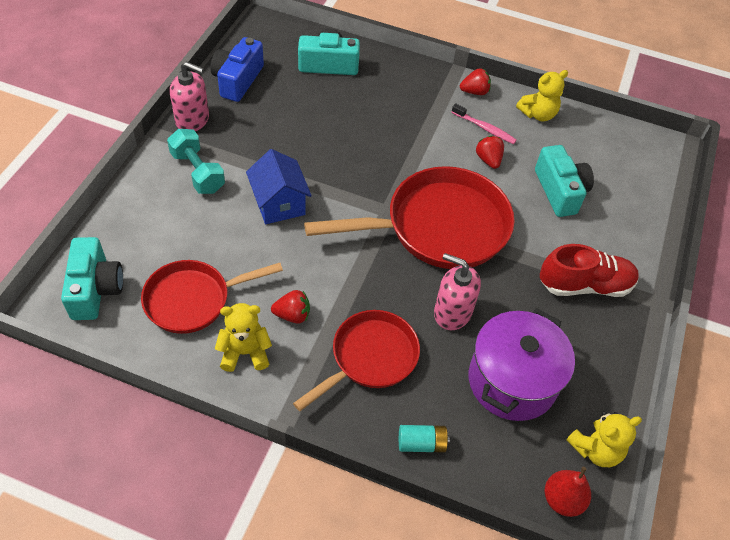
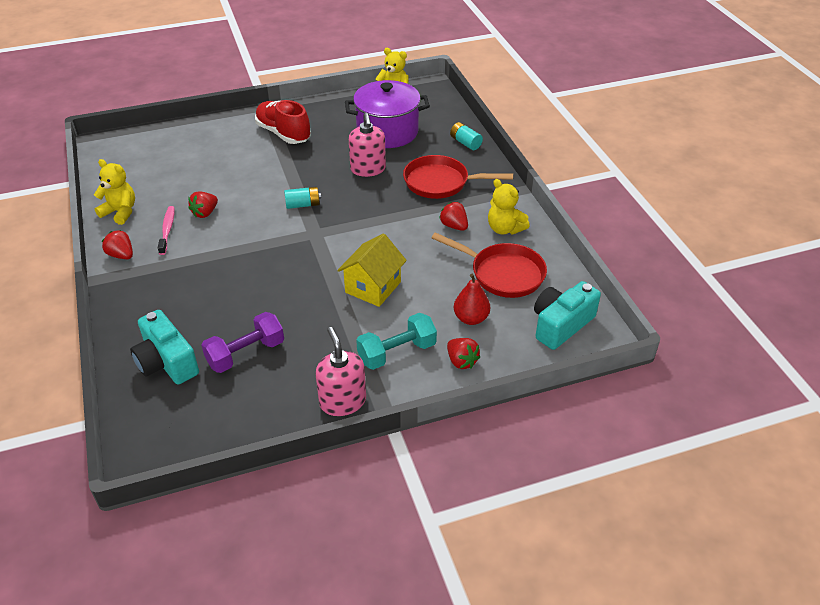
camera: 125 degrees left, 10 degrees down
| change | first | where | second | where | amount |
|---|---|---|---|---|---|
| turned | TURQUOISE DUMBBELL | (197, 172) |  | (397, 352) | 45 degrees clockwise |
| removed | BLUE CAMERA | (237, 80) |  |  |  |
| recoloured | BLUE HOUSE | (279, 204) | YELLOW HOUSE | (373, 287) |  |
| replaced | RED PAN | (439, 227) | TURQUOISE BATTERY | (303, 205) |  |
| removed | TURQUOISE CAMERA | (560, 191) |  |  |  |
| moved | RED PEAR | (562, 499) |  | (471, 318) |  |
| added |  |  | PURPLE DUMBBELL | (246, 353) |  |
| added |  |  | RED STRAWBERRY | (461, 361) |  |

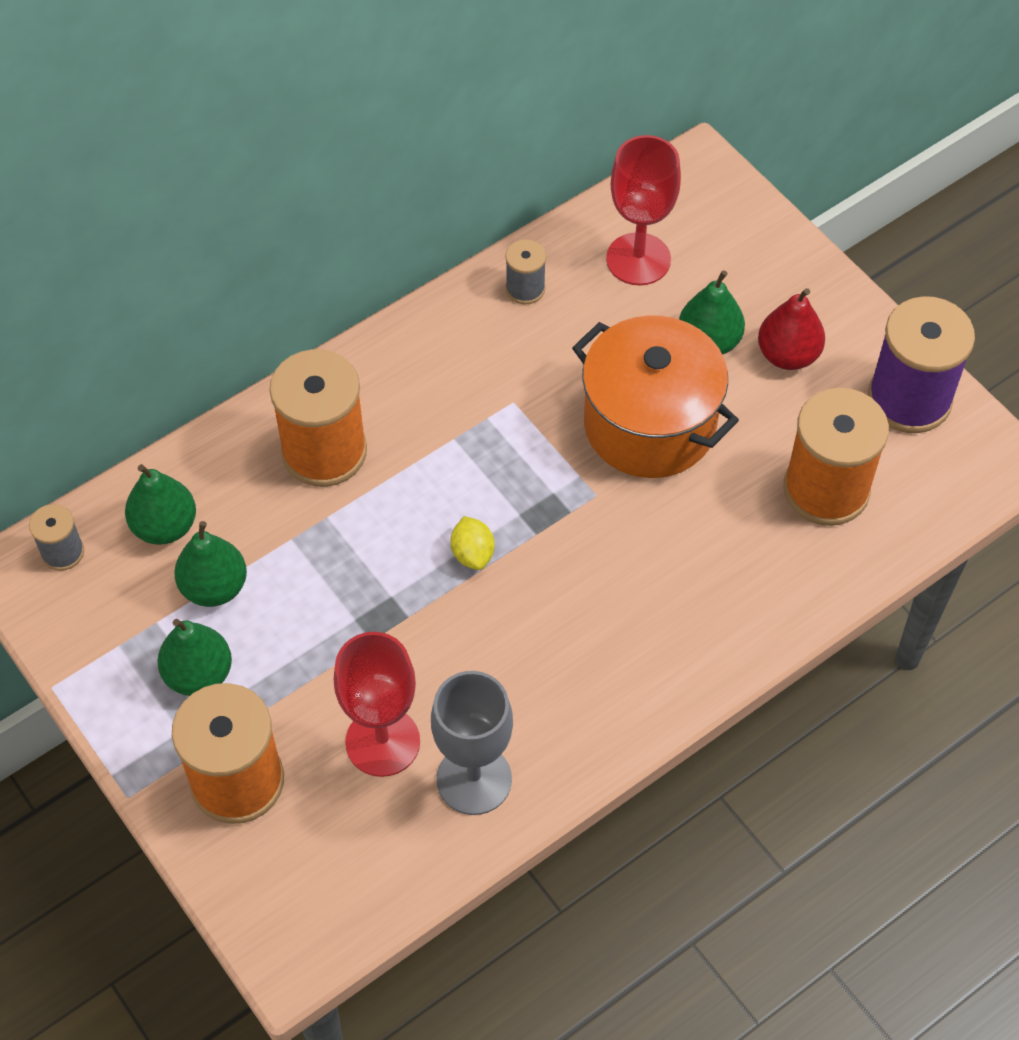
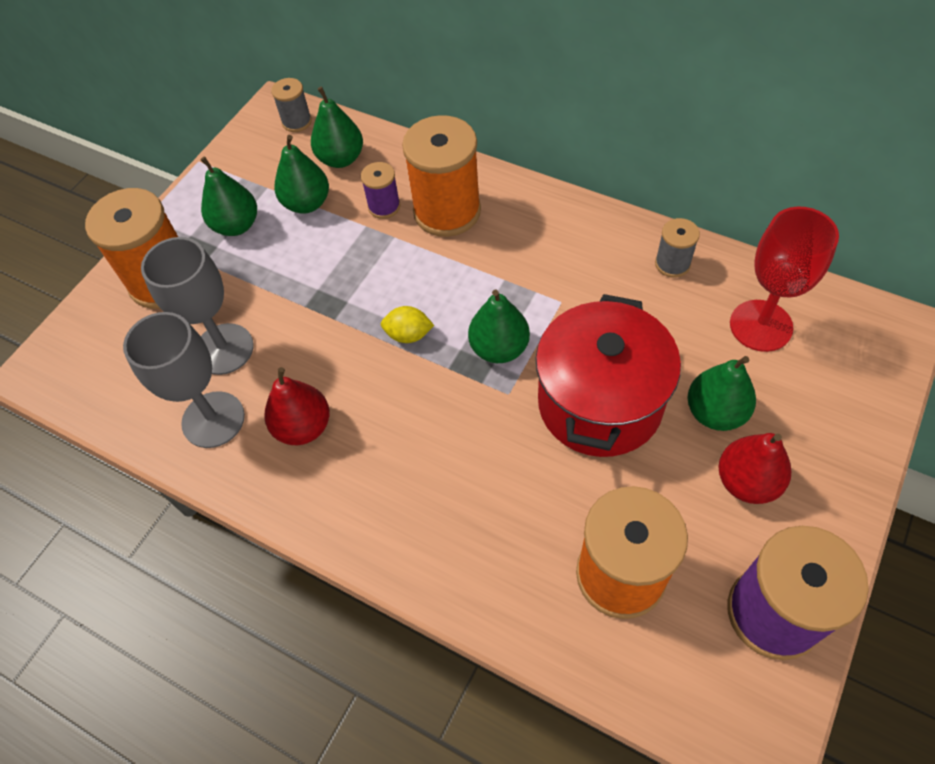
camera: 70 degrees right, 0 degrees up
| change | first | where | second | where | amount |
|---|---|---|---|---|---|
| recoloured | RED GOBLET | (382, 742) | GREY GOBLET | (224, 349) |  |
| turned | YELLOW LEMON | (472, 553) |  | (408, 335) | 45 degrees clockwise |
| recoloured | ORANGE POT | (649, 424) | RED POT | (600, 403) |  |
| added |  |  | RED PEAR | (303, 427) |  |
| added |  |  | PURPLE SPOOL | (384, 206) |  |
| added |  |  | GREEN PEAR | (499, 348) |  |

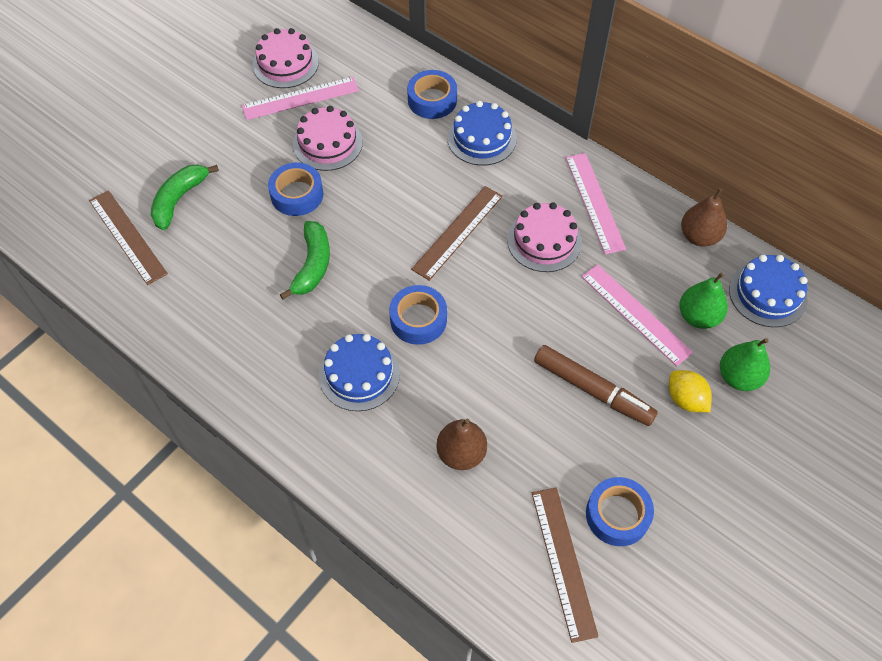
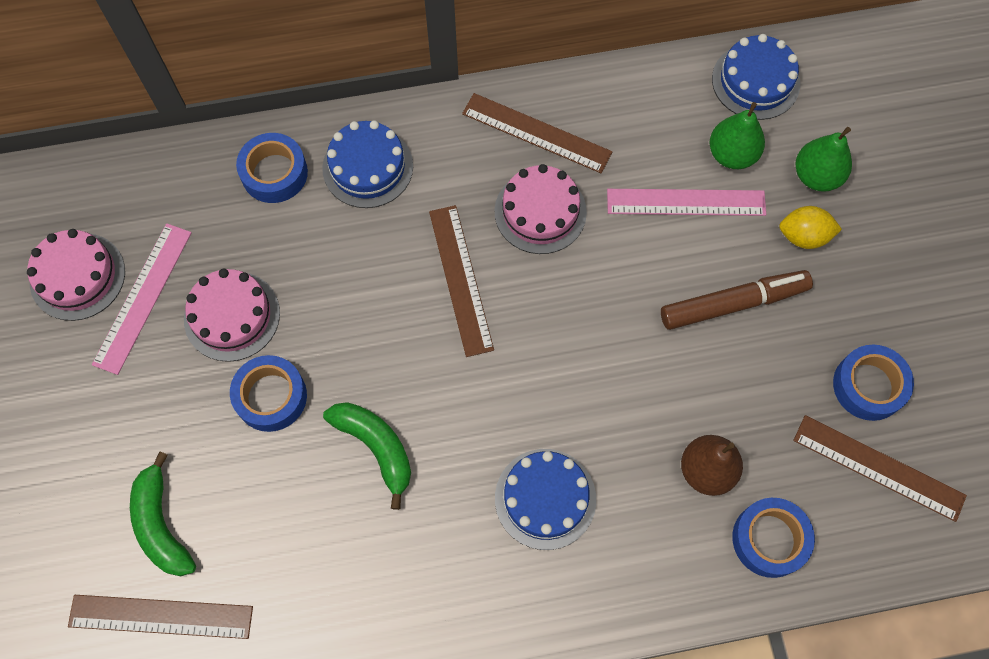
camera: 50 degrees left, 10 degrees up
| change | first | where | second | where | amount |
|---|---|---|---|---|---|
| moved | BLUE TAPE | (418, 319) |  | (769, 539) |  |
| recoloured | PINK RULER | (594, 202) | BROWN RULER | (536, 133) |  |
| removed | BROWN PEAR | (699, 236) |  |  |  |

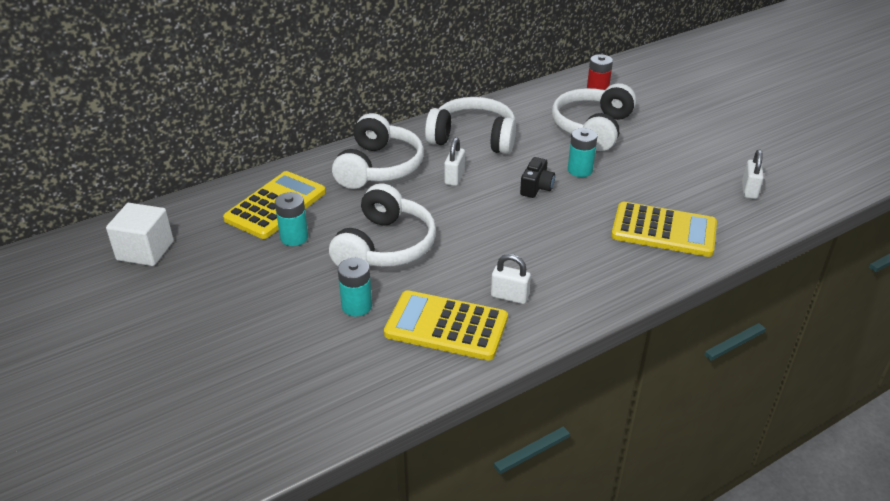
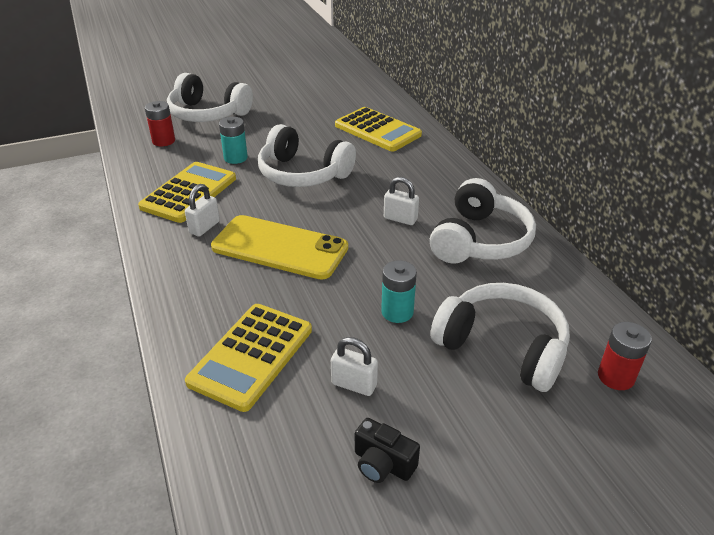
camera: 100 degrees right, 0 degrees up
| change | first | where | second | where | amount |
|---|---|---|---|---|---|
| removed | WHITE CUBE | (145, 251) |  |  |  |
| removed | TURQUOISE BATTERY | (294, 237) |  |  |  |
| moved | WHITE HEADPHONES | (379, 167) |  | (208, 114) |  |
| moved | BLACK CAMERA | (536, 187) |  | (383, 464) |  |
| moved | WHITE PADLOCK | (749, 190) |  | (354, 384) |  |
| added |  |  | RED BATTERY | (163, 141) |  |
| added |  |  | YELLOW PHONE | (279, 247) |  |

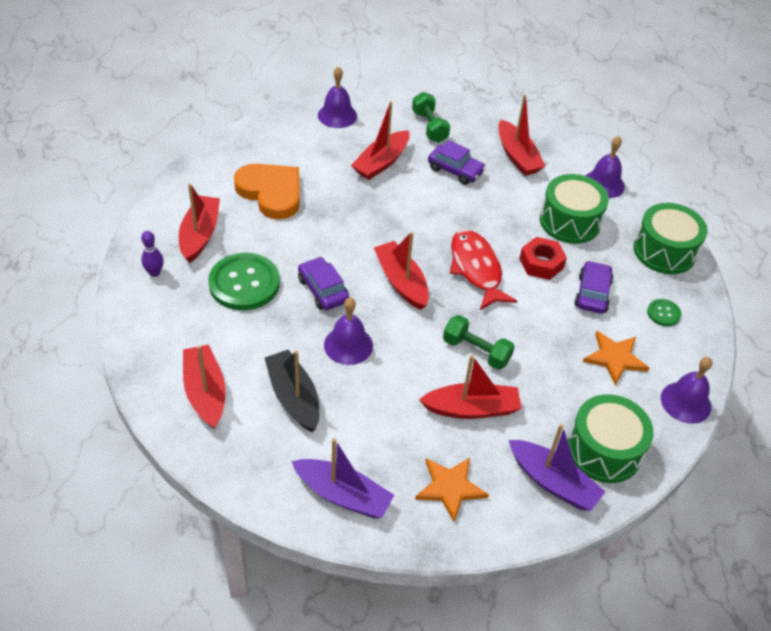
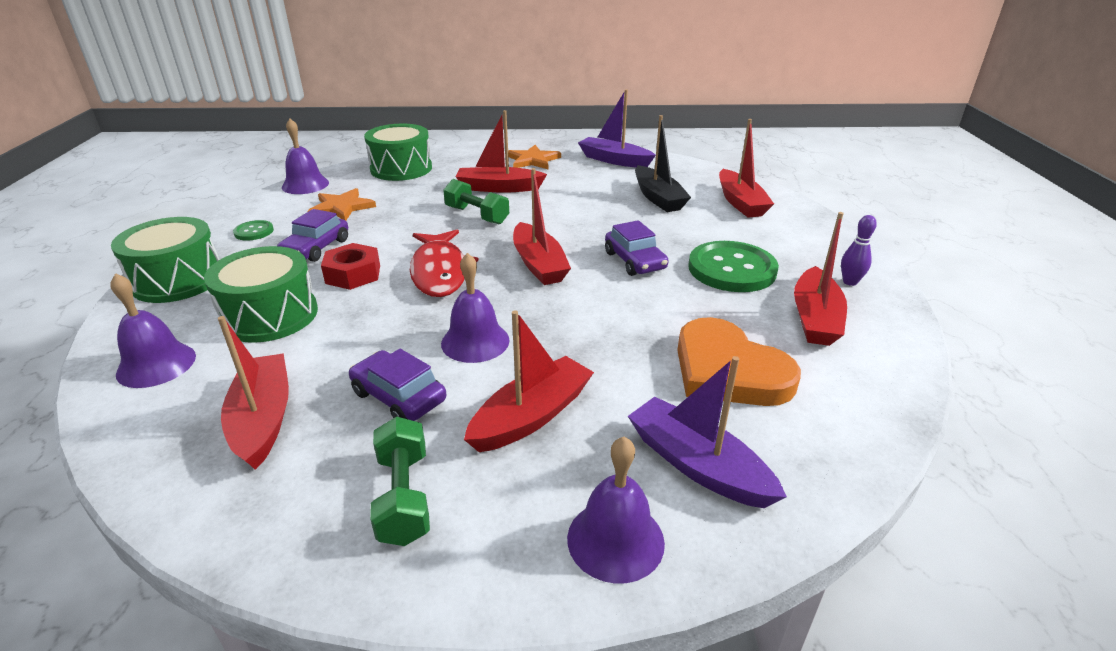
camera: 170 degrees left, 15 degrees down
| change | first | where | second | where | amount |
|---|---|---|---|---|---|
| moved | PURPLE BELL | (348, 345) |  | (475, 341) |  |
| moved | PURPLE BOAT | (553, 482) |  | (697, 465) |  |

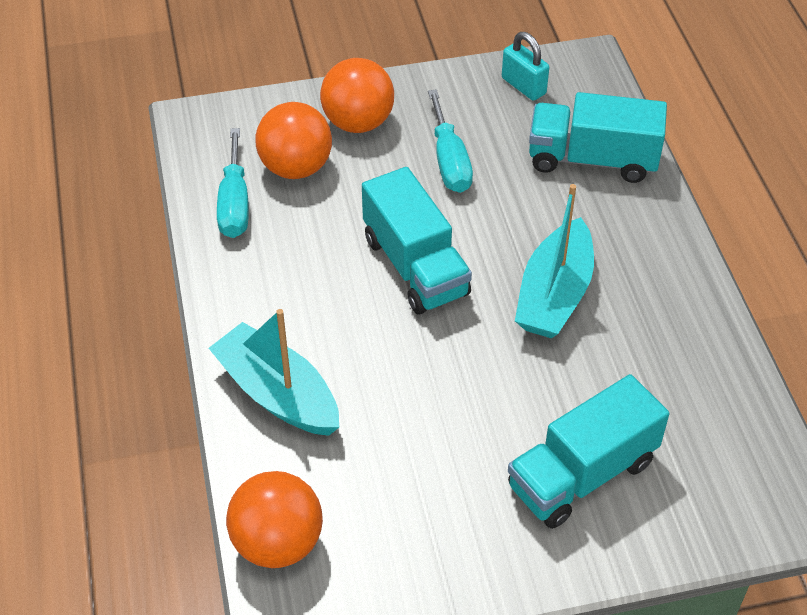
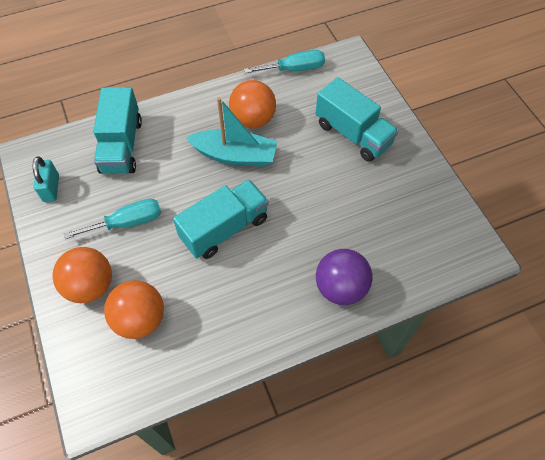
camera: 100 degrees left, 10 degrees up
| change | first | where | second | where | amount |
|---|---|---|---|---|---|
| replaced | TURQUOISE BOAT | (278, 394) | PURPLE BALL | (340, 287) |  |
| moved | TURQUOISE SCREWDRIVER | (235, 203) |  | (294, 69) |  |
| moved | ORANGE BALL | (278, 543) |  | (253, 119) |  |
| turned | TURQUOISE PADLOCK | (523, 86) |  | (51, 188) | 45 degrees counterclockwise |

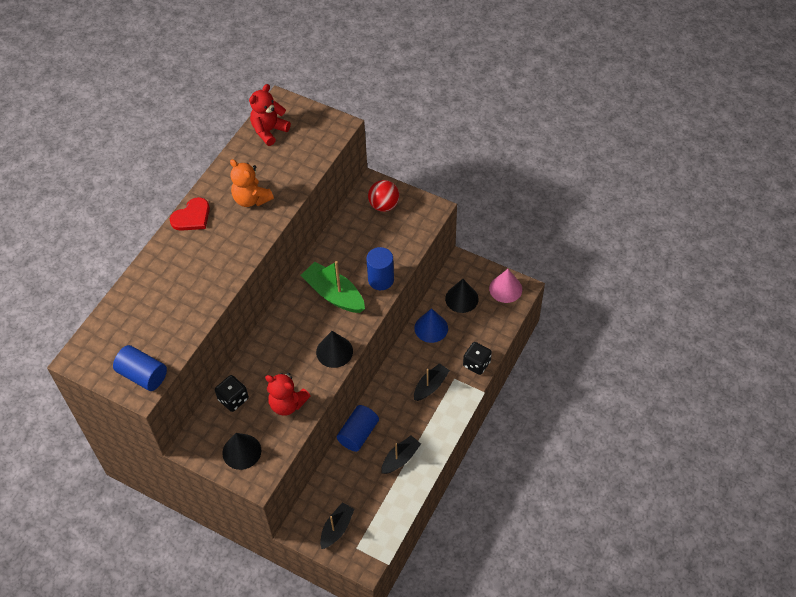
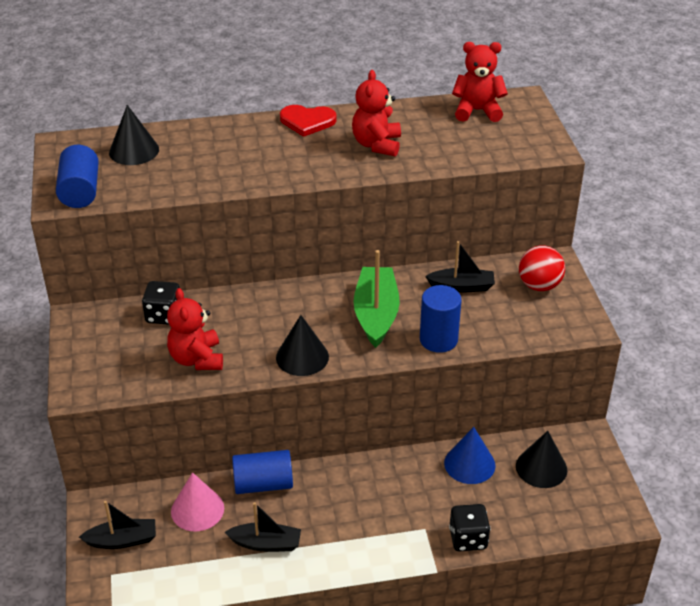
camera: 50 degrees right, 15 degrees down
| change | first | where | second | where | amount |
|---|---|---|---|---|---|
| moved | BLACK CONE | (241, 451) |  | (134, 151) |  |
| recoloured | ORANGE TEDDY BEAR | (251, 199) | RED TEDDY BEAR | (377, 145) |  |
| moved | BLACK BOAT | (430, 386) |  | (461, 286) |  |
| moved | PINK CONE | (505, 289) |  | (197, 509) |  |

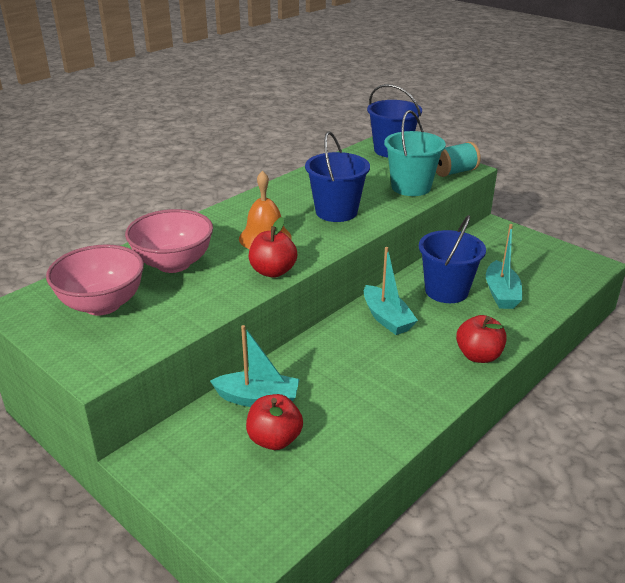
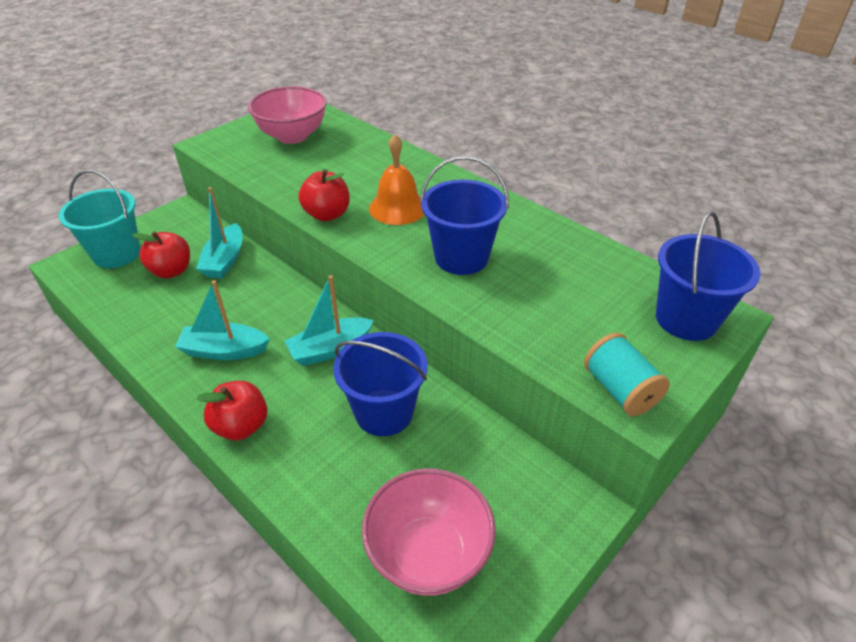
camera: 90 degrees right, 10 degrees up
| change | first | where | second | where | amount |
|---|---|---|---|---|---|
| moved | PINK BOWL | (173, 263) |  | (428, 554) |  |
| moved | TURQUOISE BUCKET | (411, 187) |  | (117, 254) |  |
| moved | TURQUOISE BOAT | (501, 293) |  | (224, 350) |  |

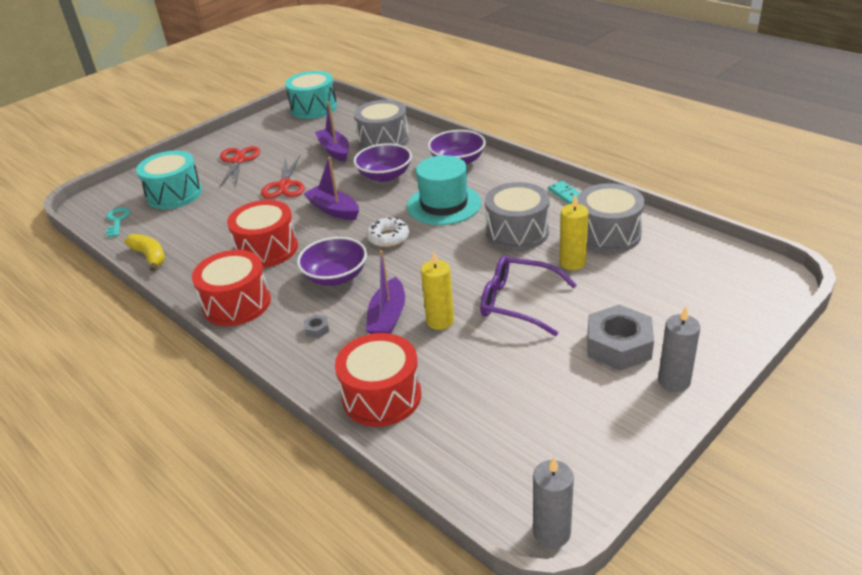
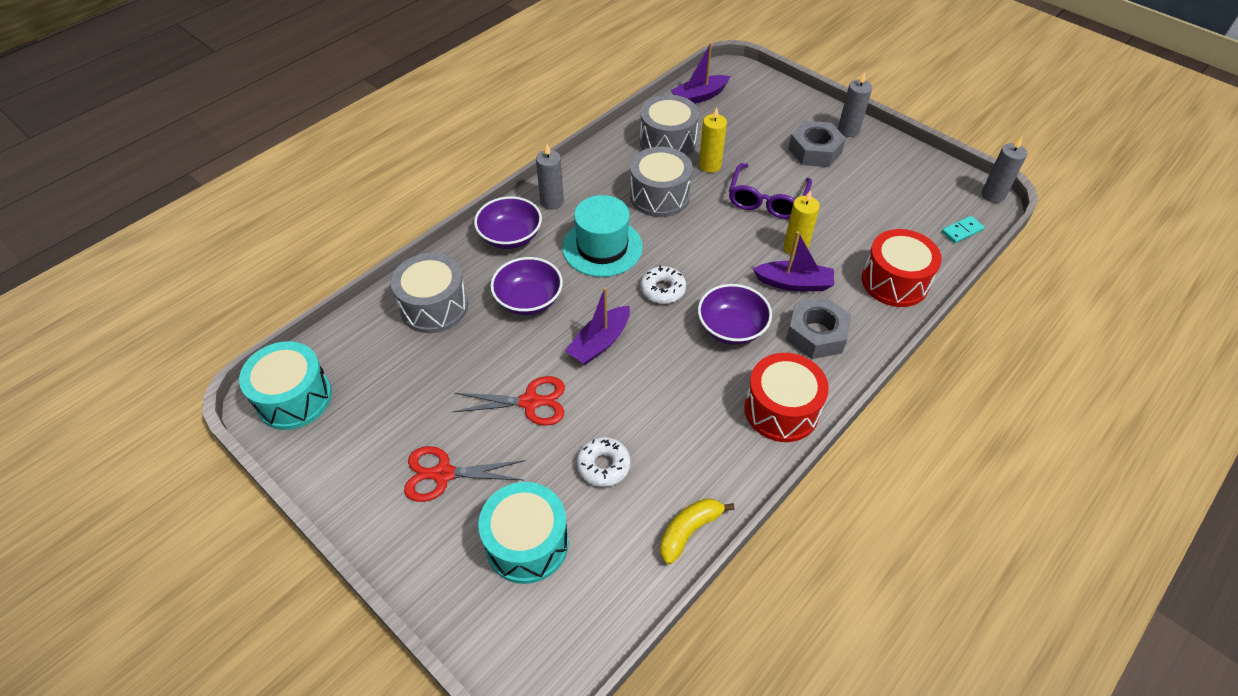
camera: 95 degrees left, 15 degrees up
| change | first | where | second | where | amount |
|---|---|---|---|---|---|
| removed | TURQUOISE KEY | (117, 220) |  |  |  |
| removed | RED DRUM | (267, 249) |  |  |  |
| resized | GREY NUT | (317, 329) |  | (816, 334) | x2.46 |
| moved | PURPLE BOAT | (334, 150) |  | (699, 96) |  |
| moved | TURQUOISE DOMINO | (566, 194) |  | (962, 231) |  |
| added |  |  | GREY CANDLE | (552, 202) |  |
| added |  |  | WHITE DONUT | (603, 465) |  |

